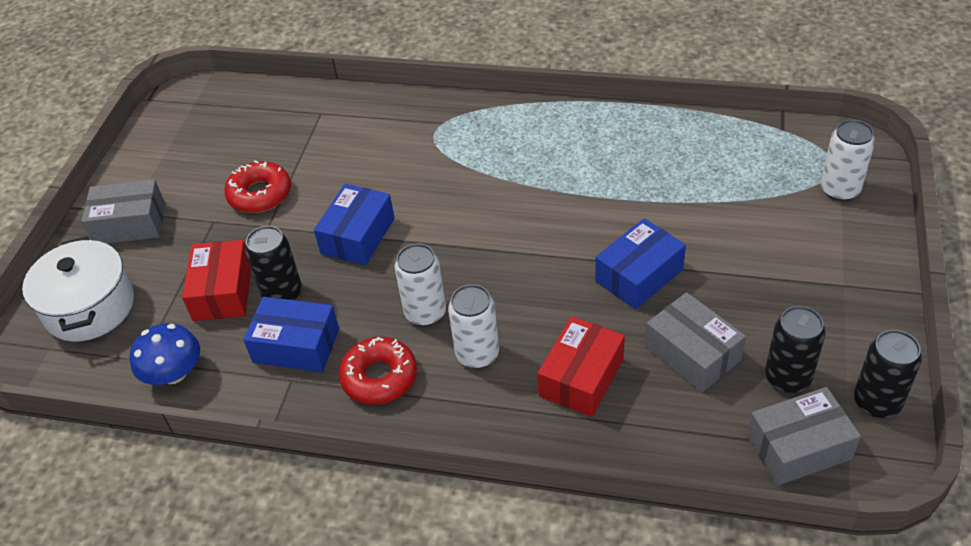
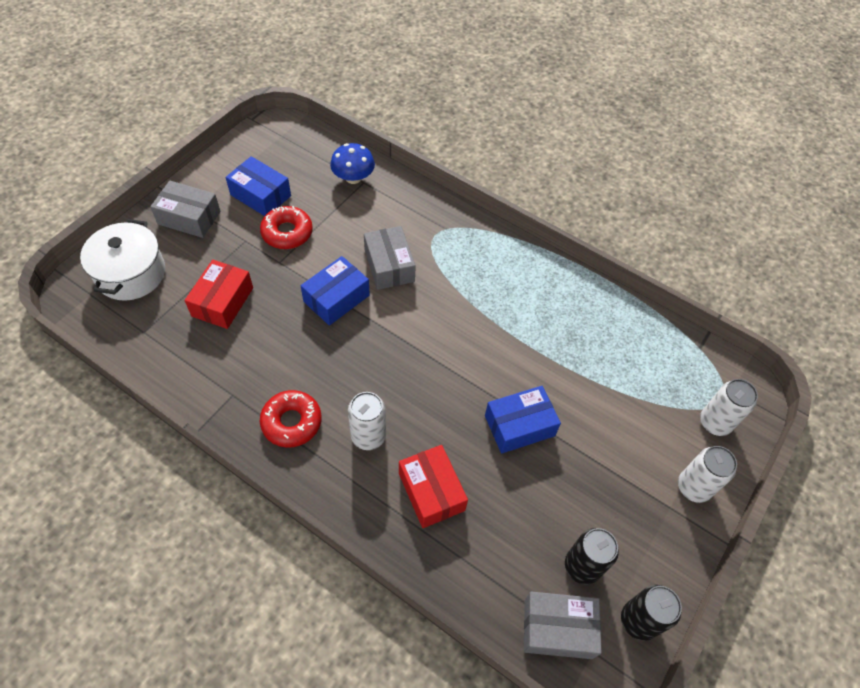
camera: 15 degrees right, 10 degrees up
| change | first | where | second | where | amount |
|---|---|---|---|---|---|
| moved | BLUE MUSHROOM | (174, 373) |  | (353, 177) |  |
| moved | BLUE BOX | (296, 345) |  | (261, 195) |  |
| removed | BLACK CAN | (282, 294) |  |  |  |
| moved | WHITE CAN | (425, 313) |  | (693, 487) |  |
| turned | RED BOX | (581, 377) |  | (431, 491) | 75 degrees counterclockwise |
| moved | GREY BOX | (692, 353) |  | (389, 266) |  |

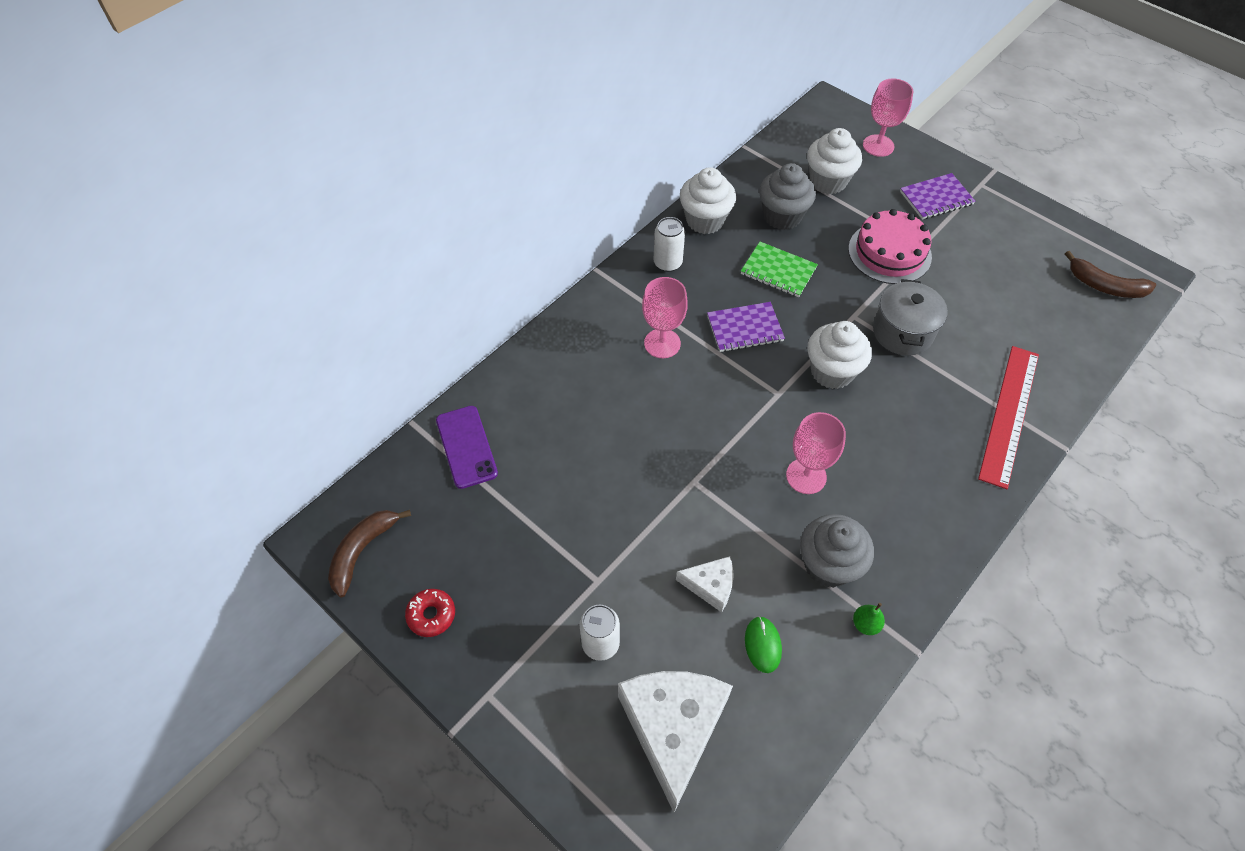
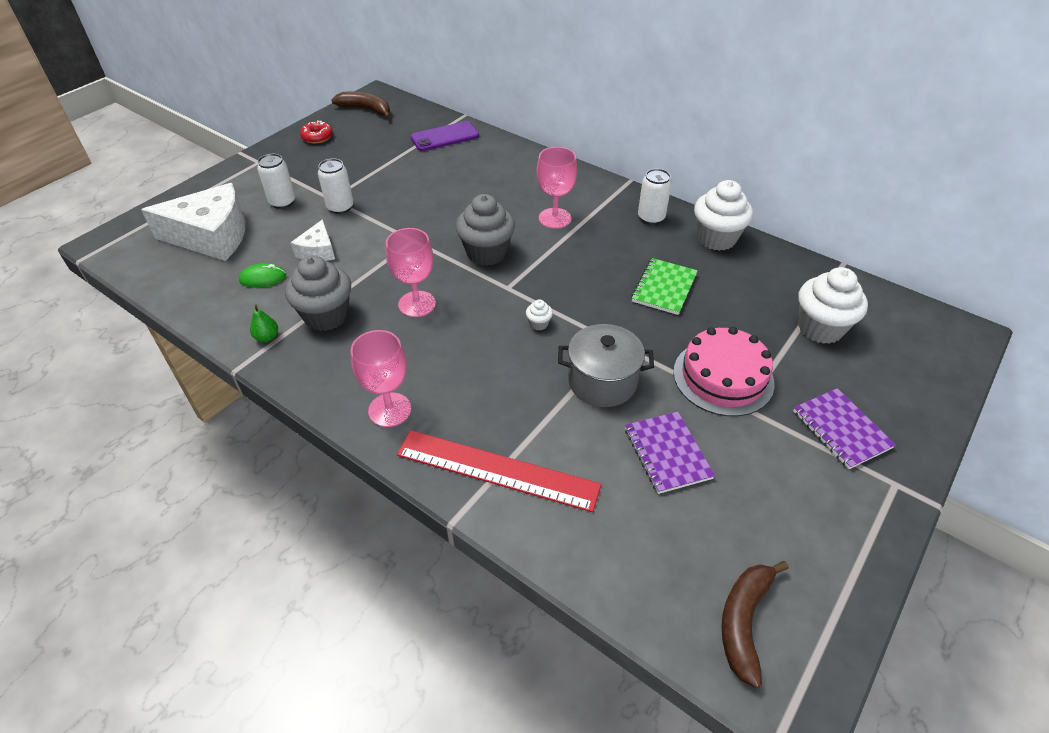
camera: 85 degrees right, 10 degrees down
| change | first | where | second | where | amount |
|---|---|---|---|---|---|
| moved | PURPLE NOTEBOOK | (745, 328) |  | (667, 453) |  |
| moved | GREY CUPCAKE | (782, 216) |  | (486, 253) |  |
| resized | WHITE CUPCAKE | (832, 372) |  | (538, 324) | x0.42 |
| moved | PINK GOBLET | (878, 145) |  | (389, 410) |  |
| added |  |  | WHITE CAN | (340, 207) |  |

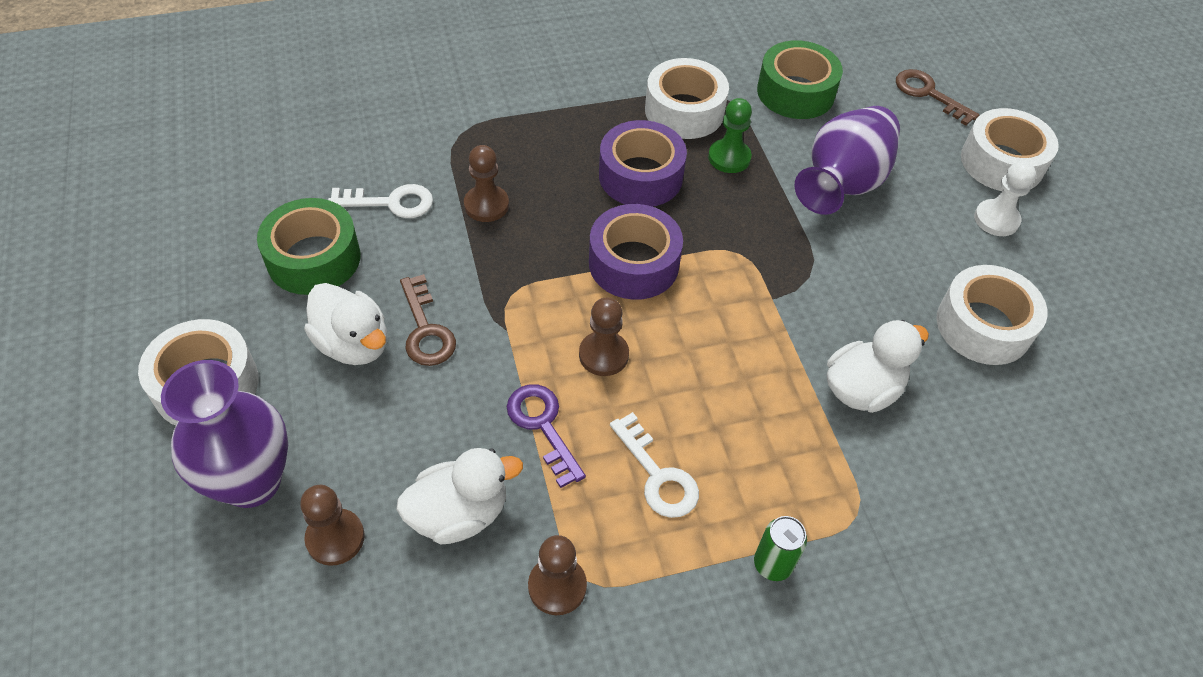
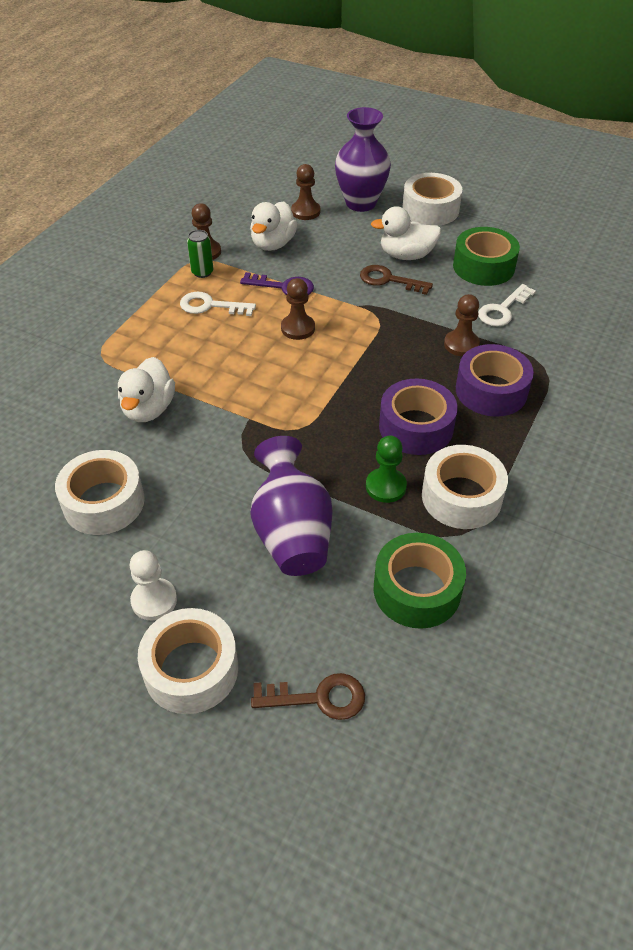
camera: 135 degrees right, 5 degrees down
| change | first | where | second | where | amount |
|---|---|---|---|---|---|
| moved | PURPLE TAPE | (634, 263) |  | (491, 391) |  |
| moved | GREEN CAN | (772, 564) |  | (202, 272) |  |

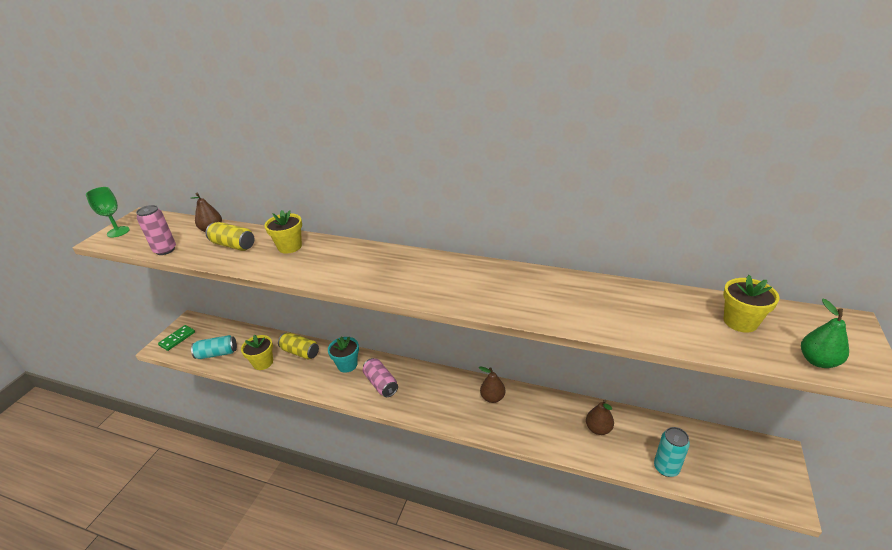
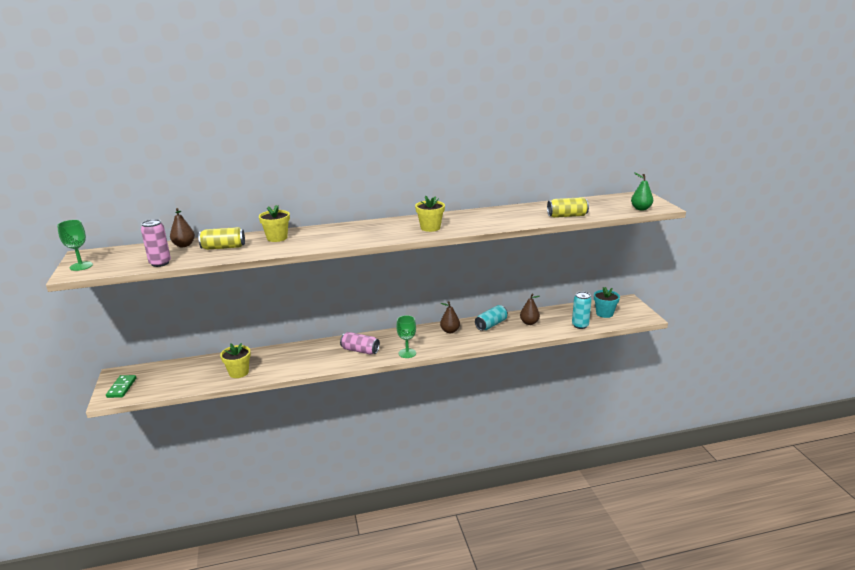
camera: 35 degrees left, 10 degrees down
| change | first | where | second | where | amount |
|---|---|---|---|---|---|
| moved | TURQUOISE CAN | (217, 353) |  | (491, 325) |  |
| moved | YELLOW CAN | (300, 352) |  | (567, 216) |  |
| moved | TURQUOISE FLOWER POT | (347, 365) |  | (604, 313) |  |
| moved | YELLOW FLOWER POT | (740, 322) |  | (430, 228) |  |
| added |  |  | GREEN GOBLET | (407, 353) |  |

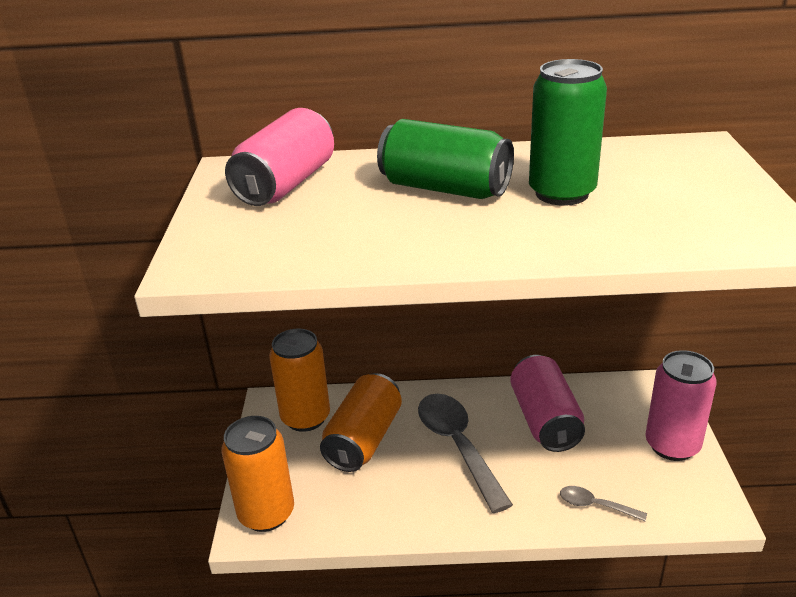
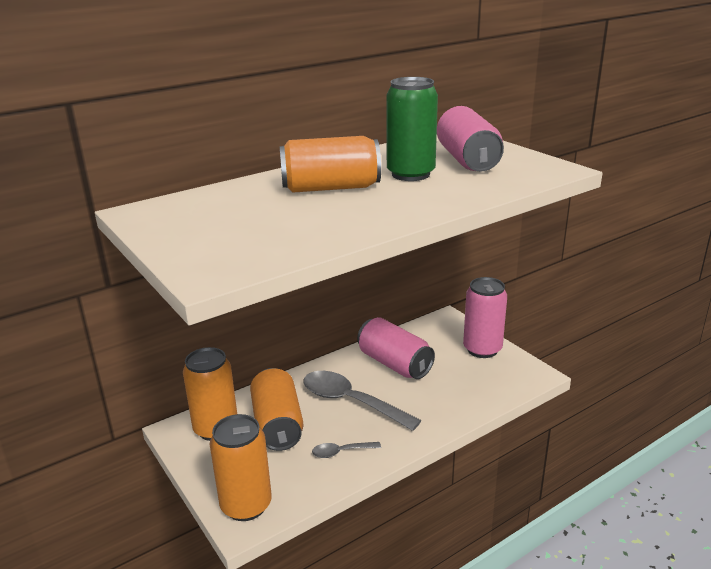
camera: 35 degrees left, 5 degrees down
| change | first | where | second | where | amount |
|---|---|---|---|---|---|
| moved | PINK CAN | (286, 184) |  | (467, 160) |  |
| recoloured | GREEN CAN | (445, 188) | ORANGE CAN | (330, 188) |  |
| moved | GREY SPOON | (595, 505) |  | (341, 452) |  |

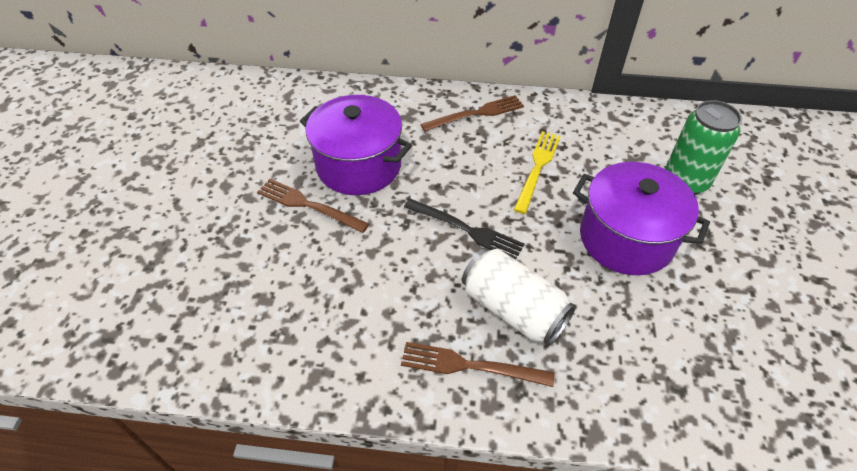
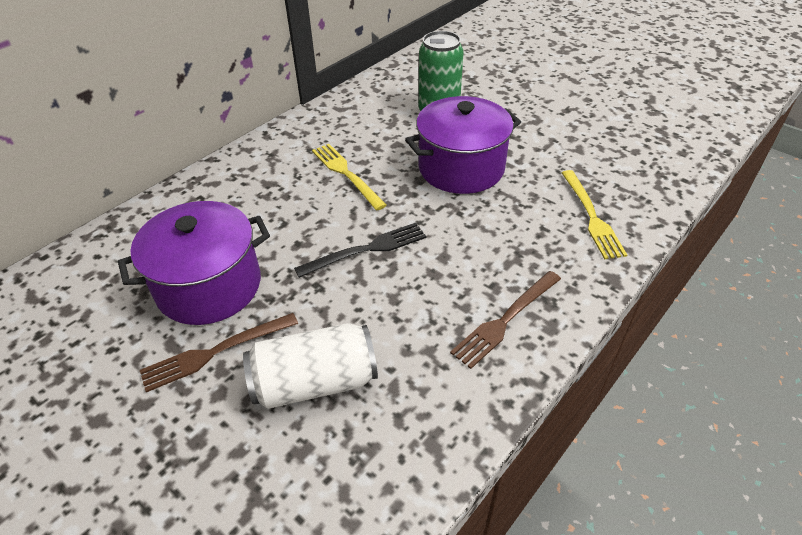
camera: 55 degrees left, 5 degrees down
| change | first | where | second | where | amount |
|---|---|---|---|---|---|
| removed | BROWN FORK | (476, 114) |  |  |  |
| moved | WHITE CAN | (513, 309) |  | (315, 382) |  |
| added |  |  | YELLOW FORK | (591, 216) |  |

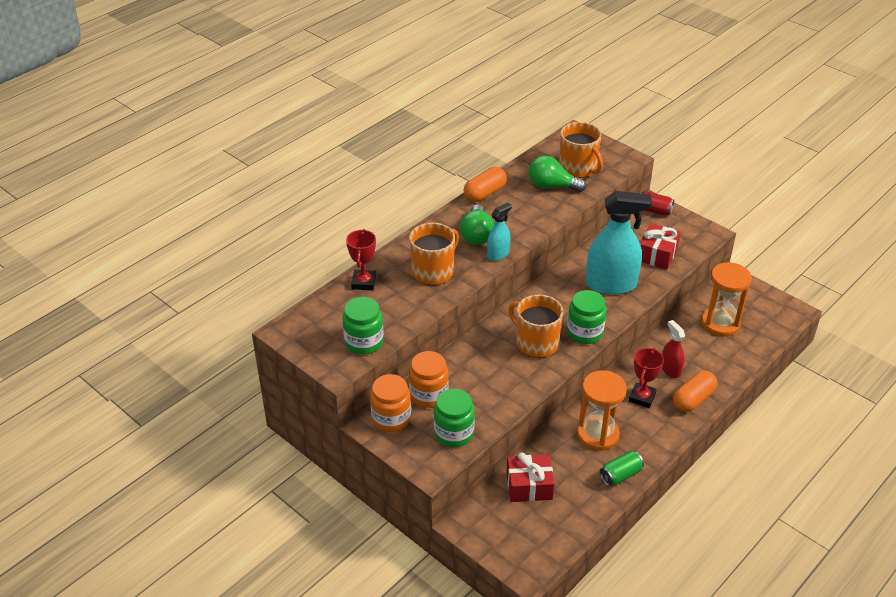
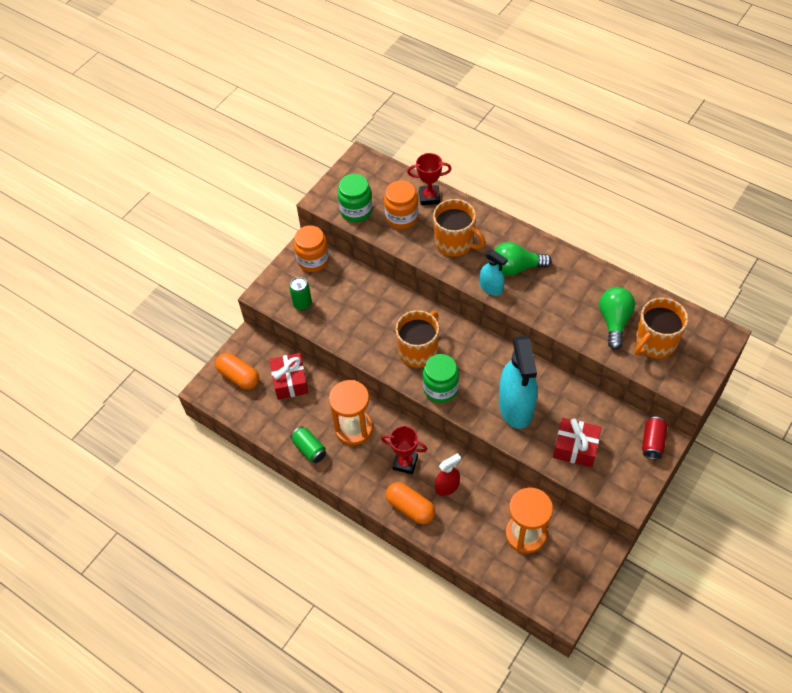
camera: 85 degrees right, 15 degrees up
| change | first | where | second | where | amount |
|---|---|---|---|---|---|
| moved | ORANGE JAR | (429, 395) |  | (401, 217) |  |
| replaced | GREEN JAR | (454, 433) | GREEN CAN | (302, 304) |  |
| moved | ORANGE CAPSULE | (484, 193) |  | (239, 376) |  |

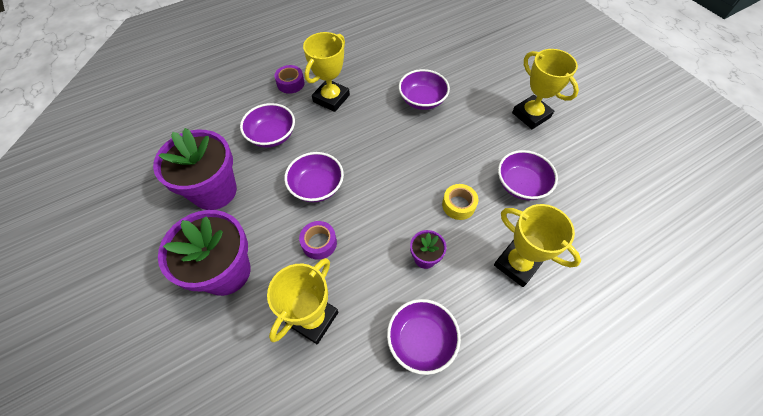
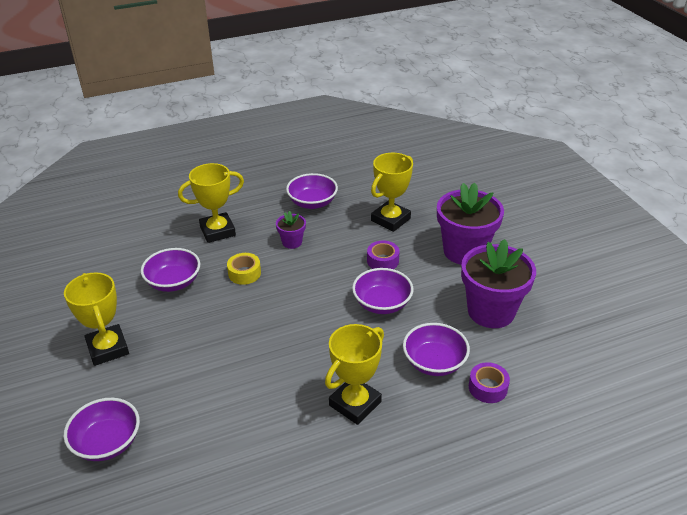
camera: 170 degrees left, 20 degrees down
| change | first | where | second | where | amount |
|---|---|---|---|---|---|
| moved | PURPLE TAPE | (290, 83) |  | (488, 387) |  |
| moved | PURPLE BOWL | (422, 100) |  | (107, 442) |  |
| turned | YELLOW TROPHY | (517, 264) |  | (217, 231) | 75 degrees counterclockwise |

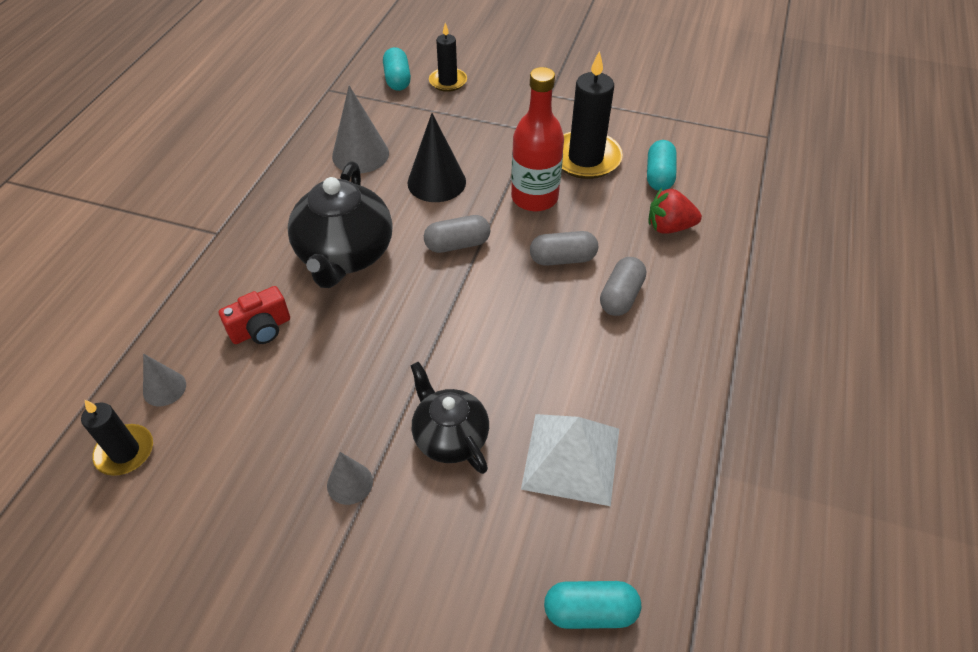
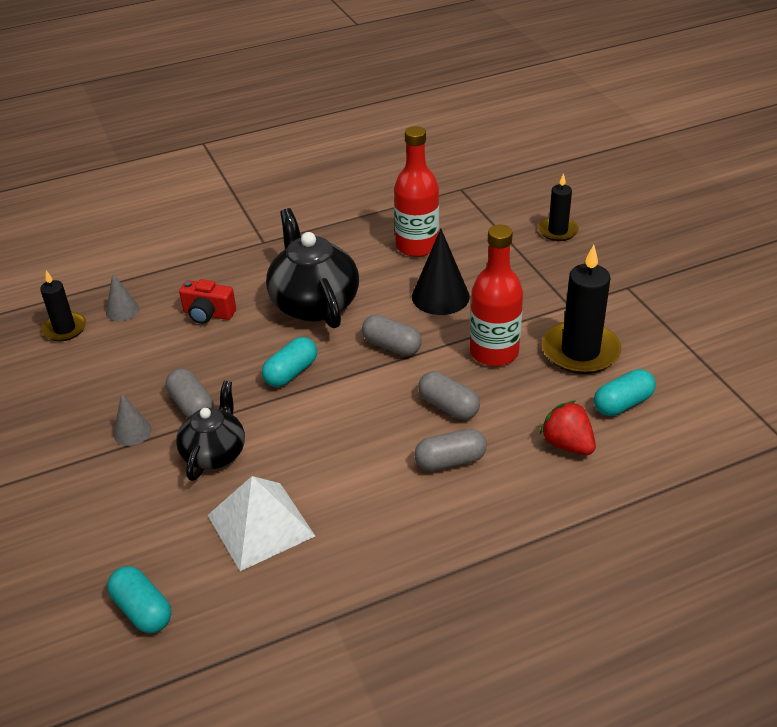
camera: 50 degrees right, 10 degrees down
| change | first | where | second | where | amount |
|---|---|---|---|---|---|
| turned | BLACK TEAPOT | (345, 254) |  | (314, 304) | 105 degrees clockwise |
| replaced | GREY CONE | (360, 154) | RED BOTTLE | (417, 246) |  |
| moved | TURQUOISE CAPSULE | (397, 79) |  | (291, 373) |  |
| added |  |  | GREY CAPSULE | (192, 405) |  |

